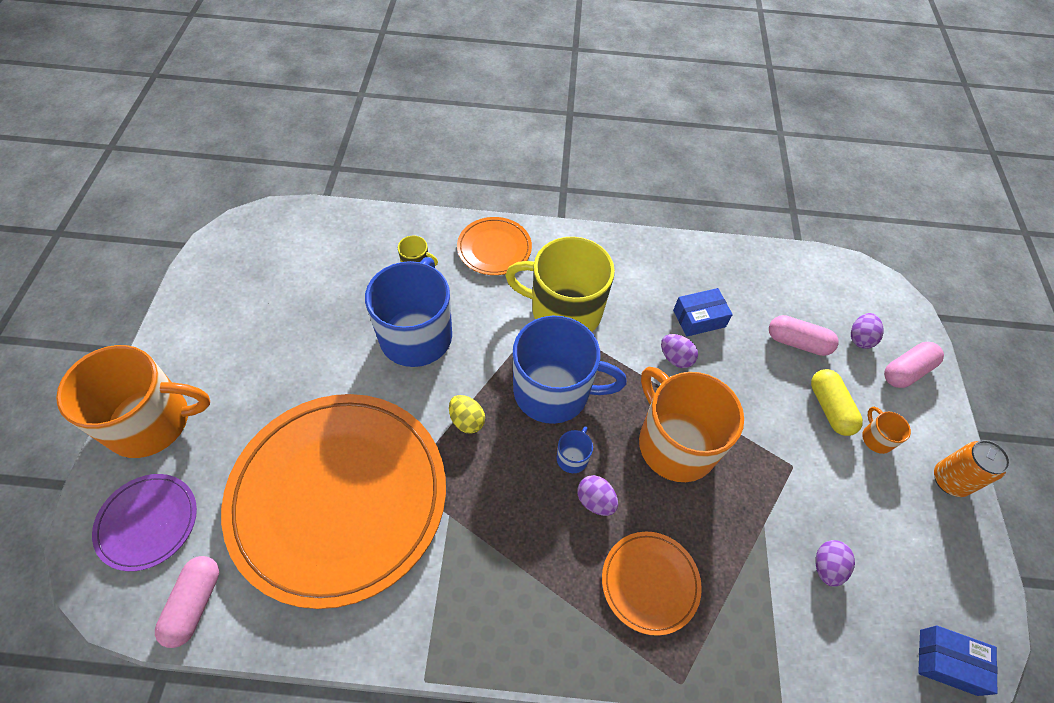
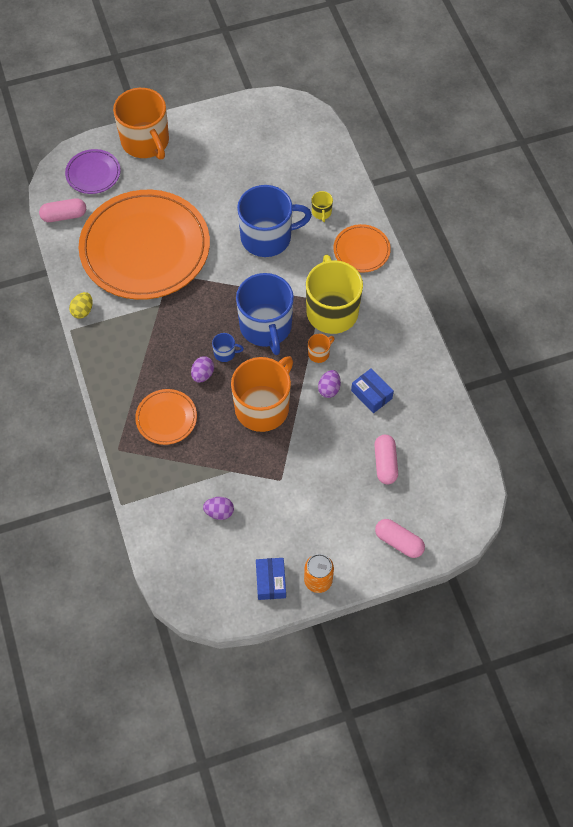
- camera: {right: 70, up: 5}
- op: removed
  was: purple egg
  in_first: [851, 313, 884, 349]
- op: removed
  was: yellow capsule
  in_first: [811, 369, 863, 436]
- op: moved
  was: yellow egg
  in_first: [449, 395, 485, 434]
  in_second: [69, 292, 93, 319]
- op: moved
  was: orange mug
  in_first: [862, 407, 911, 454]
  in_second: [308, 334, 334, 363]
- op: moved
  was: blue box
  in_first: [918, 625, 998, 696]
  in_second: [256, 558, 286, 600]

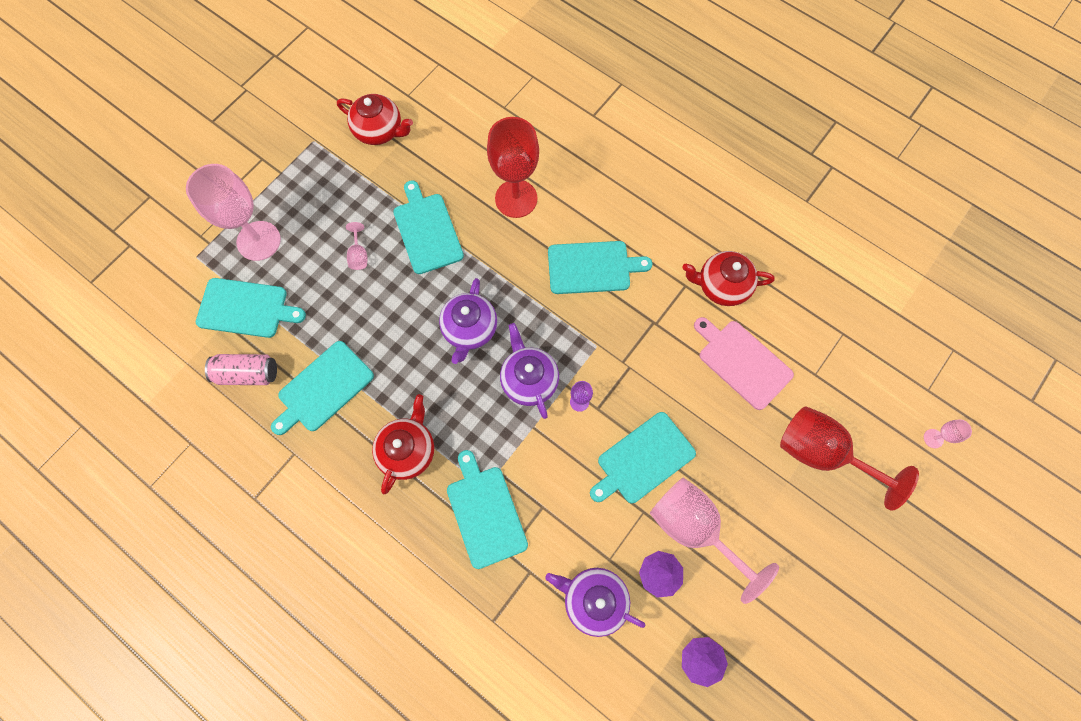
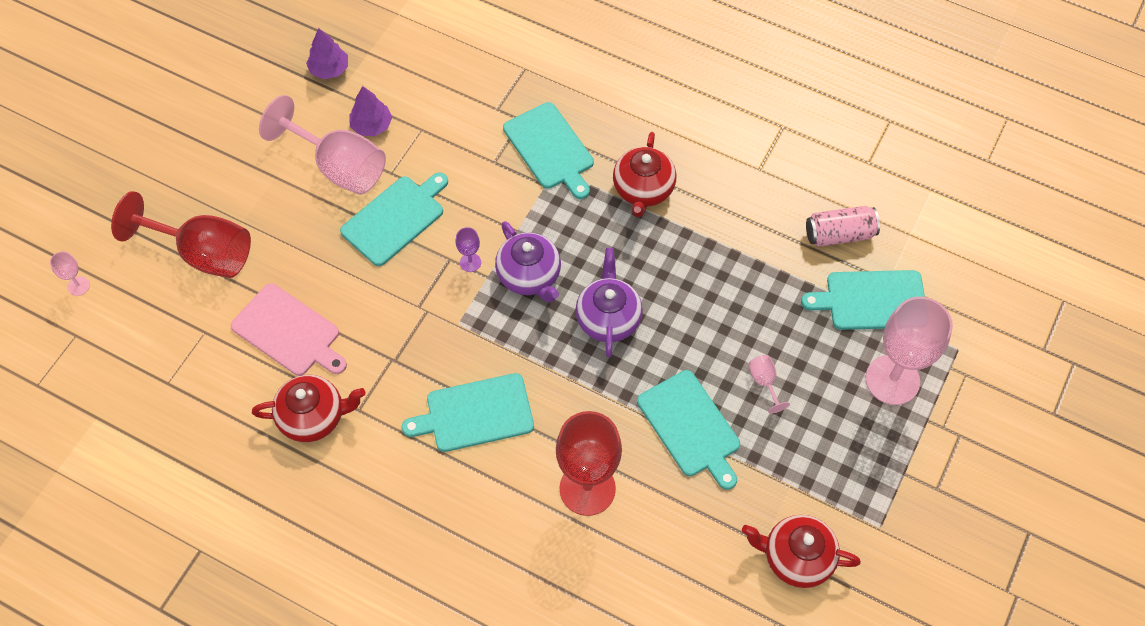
- camera: {right: 170, up: -10}
- op: removed
  was: turquoise cutting board
  in_first: [271, 341, 374, 435]
- op: removed
  was: purple teapot
  in_first: [545, 568, 645, 637]

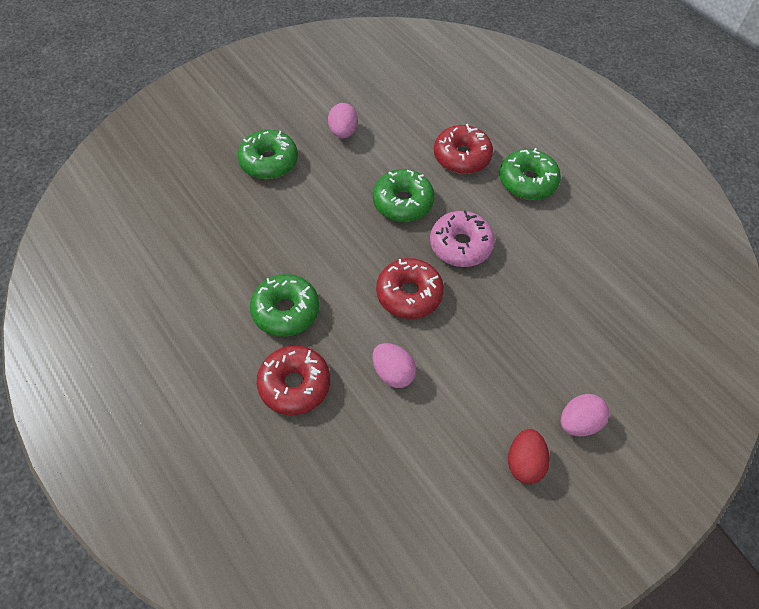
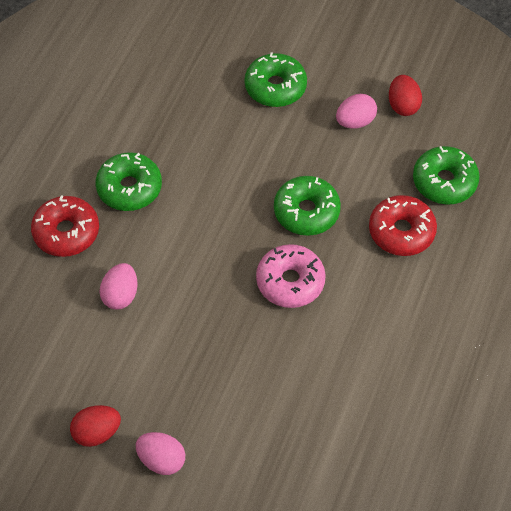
- camera: {right: 60, up: 0}
- op: moved
  was: green donut
  in_first: [499, 148, 561, 200]
  in_second: [413, 146, 480, 205]
- op: removed
  was: red donut
  in_first: [376, 258, 444, 319]
- op: added
  now: red egg
  in_second: [389, 75, 422, 116]

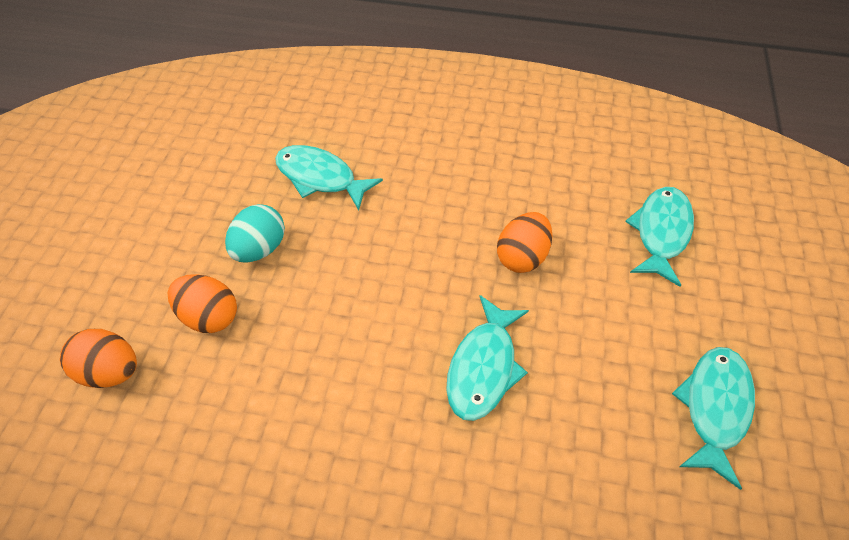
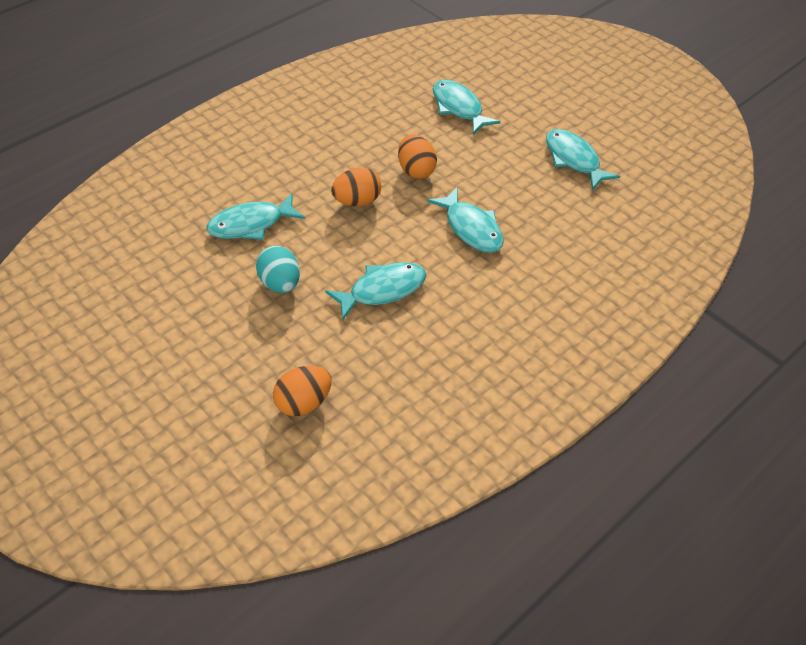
- camera: {right: -55, up: -5}
- op: moved
  was: orange egg
  in_first: [168, 274, 237, 333]
  in_second: [331, 167, 381, 206]
- op: added
  now: turquoise fish
  in_second: [325, 262, 426, 320]

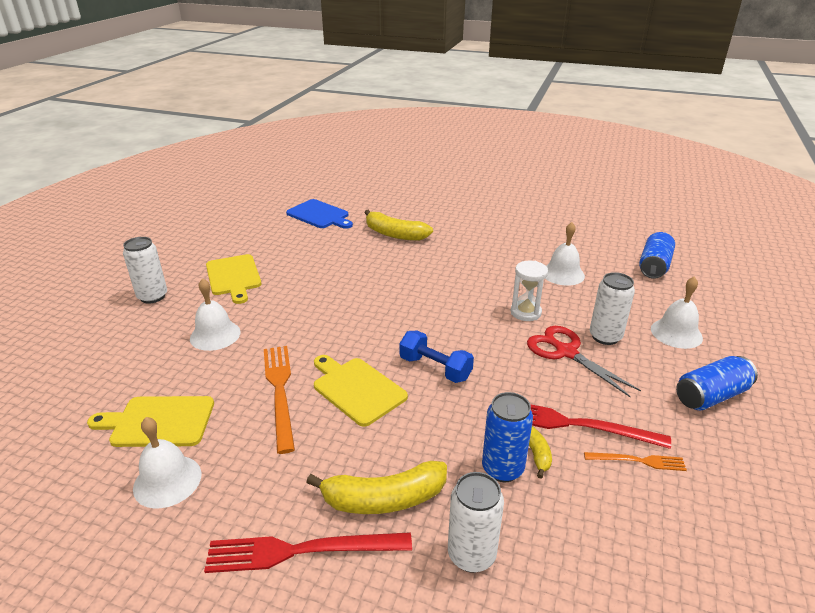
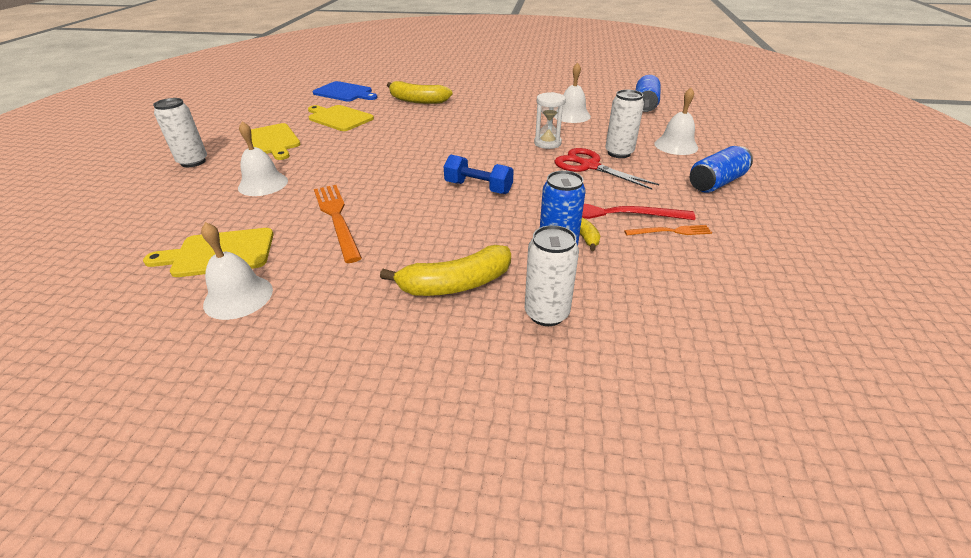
- camera: {right: -10, up: 5}
- op: moved
  was: yellow cutting board
  in_first: [314, 355, 408, 427]
  in_second: [308, 105, 374, 131]
- op: removed
  was: red fork
  in_first: [204, 532, 412, 573]

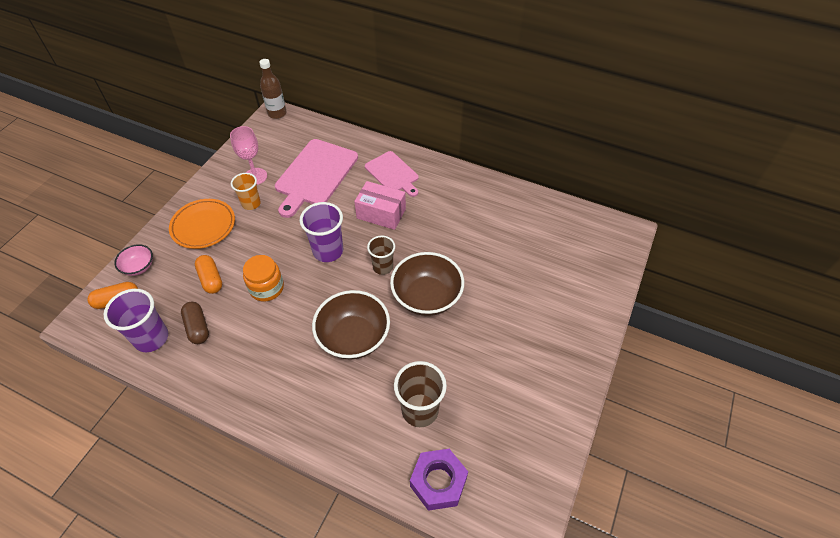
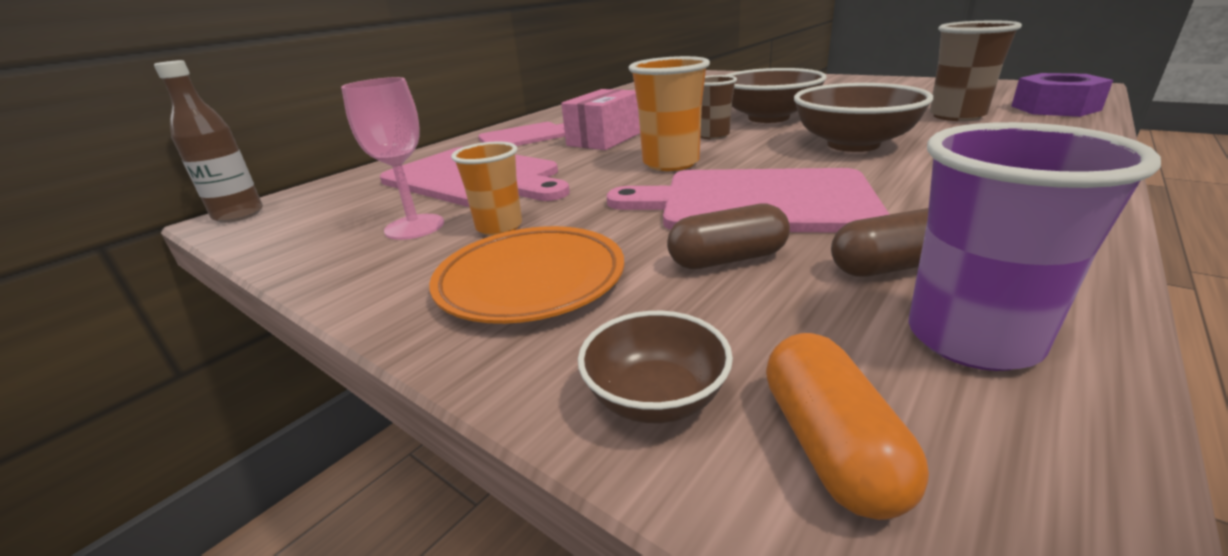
- camera: {right: -75, up: -25}
- op: recoloured
  was: purple cup
  now: orange cup
  in_first: [300, 202, 343, 262]
  in_second: [629, 56, 710, 171]
- op: recoloured
  was: pink bowl
  now: brown bowl
  in_first: [114, 244, 153, 276]
  in_second: [578, 311, 733, 423]
- op: recoloured
  was: orange capsule
  now: brown capsule
  in_first: [195, 255, 222, 294]
  in_second: [667, 204, 790, 269]
- op: replaced
  was: orange jar
  now: pink cutting board
  in_first: [243, 255, 284, 302]
  in_second: [607, 168, 890, 233]

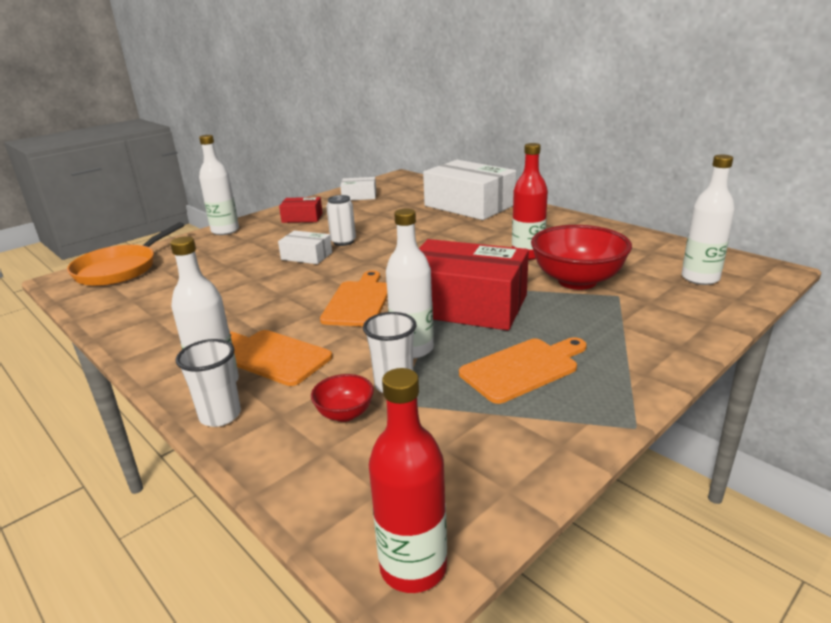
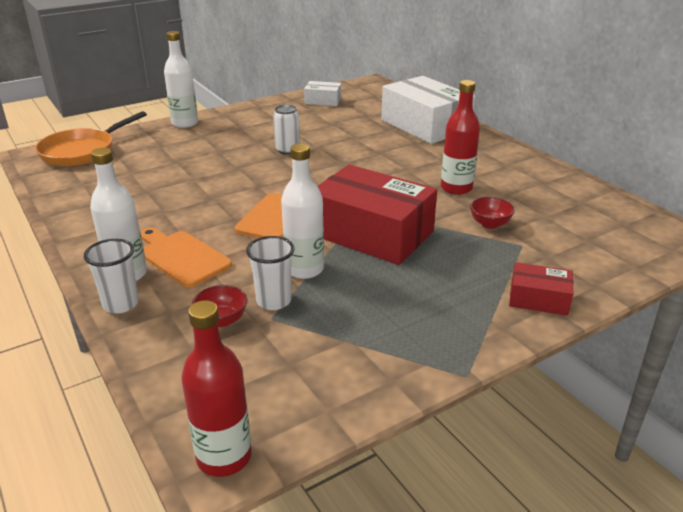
- camera: {right: 10, up: 5}
- op: removed
  was: white bottle
  in_first: [682, 155, 735, 285]
- op: moved
  was: red box
  in_first: [279, 197, 323, 223]
  in_second: [509, 262, 573, 316]
- op: resized
  was: red bowl
  in_first: [531, 225, 632, 290]
  in_second: [470, 197, 515, 229]
  ratio: 0.47
- op: removed
  was: white box
  in_first: [278, 230, 332, 264]
- op: removed
  was: orange cutting board
  in_first: [459, 337, 587, 404]

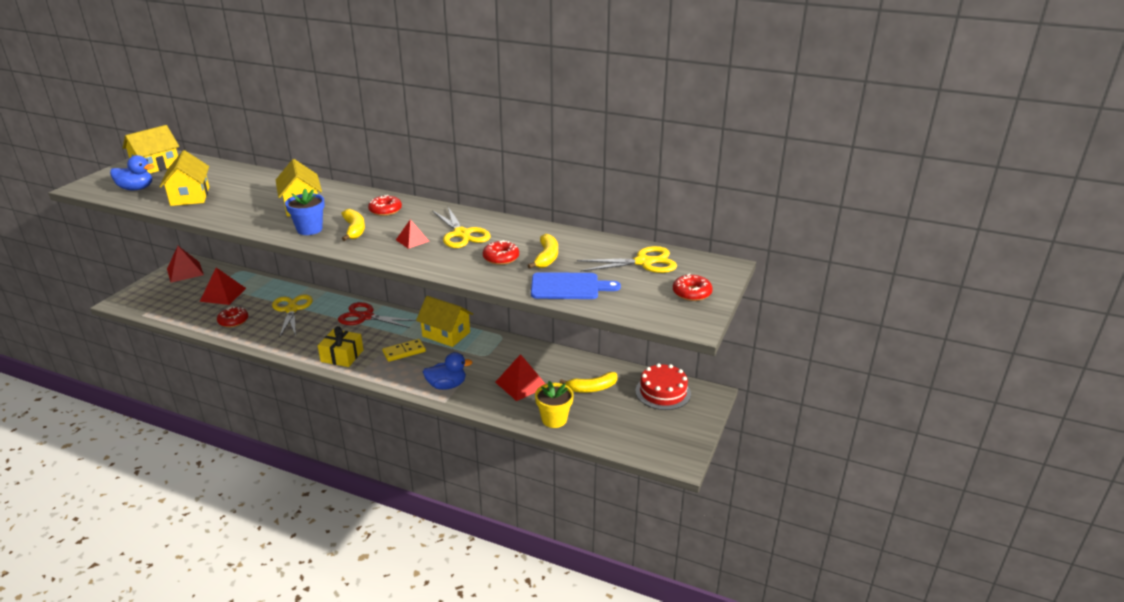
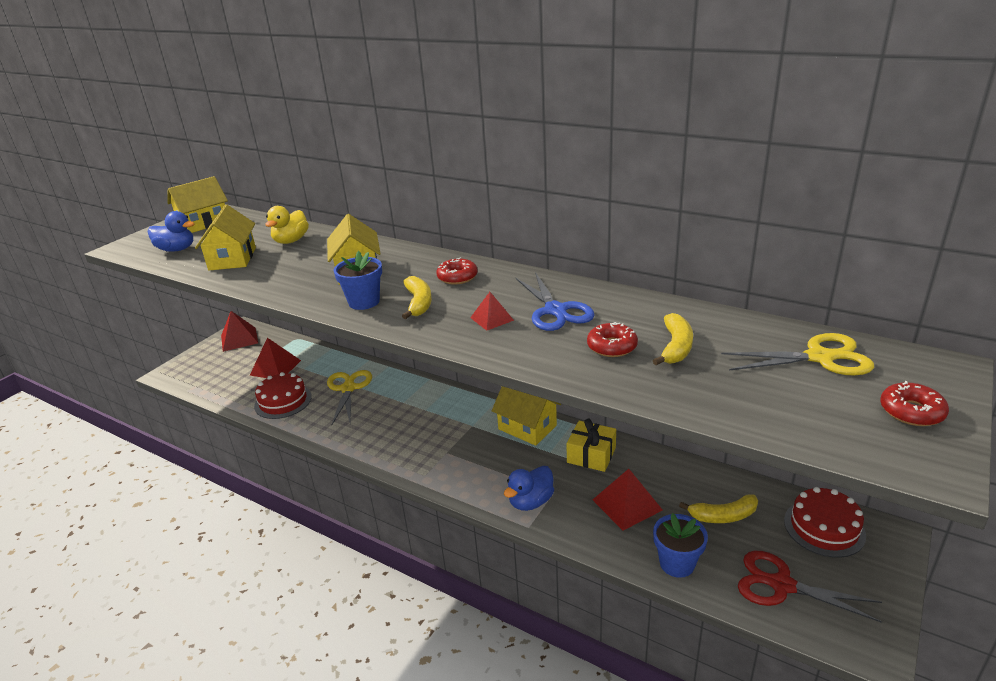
- camera: {right: 10, up: 0}
- op: recoloured
  was: yellow scissors
  now: blue scissors
  in_first: [432, 207, 491, 248]
  in_second: [515, 272, 595, 331]
- op: removed
  was: blue cutting board
  in_first: [531, 272, 621, 299]
- op: moved
  was: red scissors
  in_first: [338, 302, 416, 328]
  in_second: [738, 551, 882, 623]
- op: replaced
  was: red donut
  now: red cake
  in_first: [217, 306, 248, 327]
  in_second: [254, 372, 312, 419]
- op: moved
  was: yellow gift
  in_first: [318, 326, 363, 367]
  in_second: [567, 419, 616, 472]
- op: removed
  was: yellow domino
  in_first: [382, 339, 426, 362]
- op: turned
  was: blue duck
  in_first: [423, 352, 473, 390]
  in_second: [504, 466, 554, 511]
  clockwise: 135
- op: recoloured
  was: yellow flower pot
  now: blue flower pot
  in_first: [535, 381, 574, 428]
  in_second: [653, 513, 708, 578]
- op: added
  now: yellow duck
  in_second: [265, 206, 309, 244]

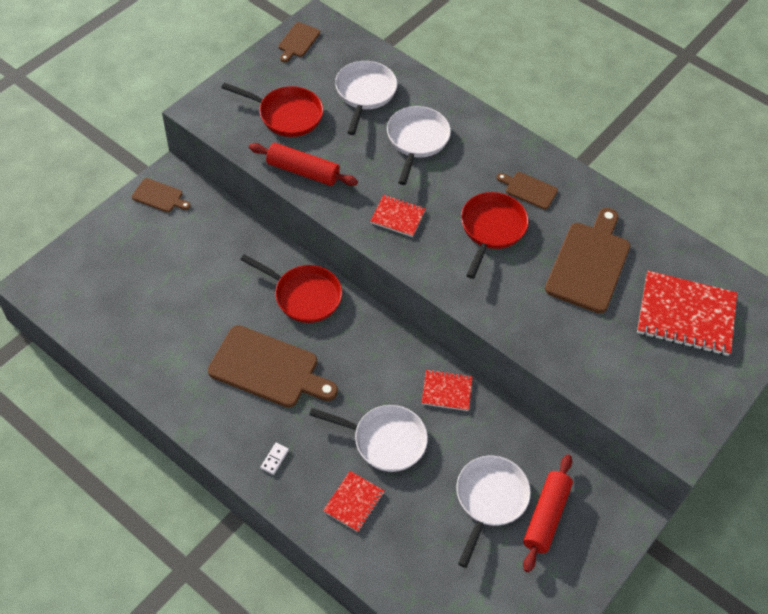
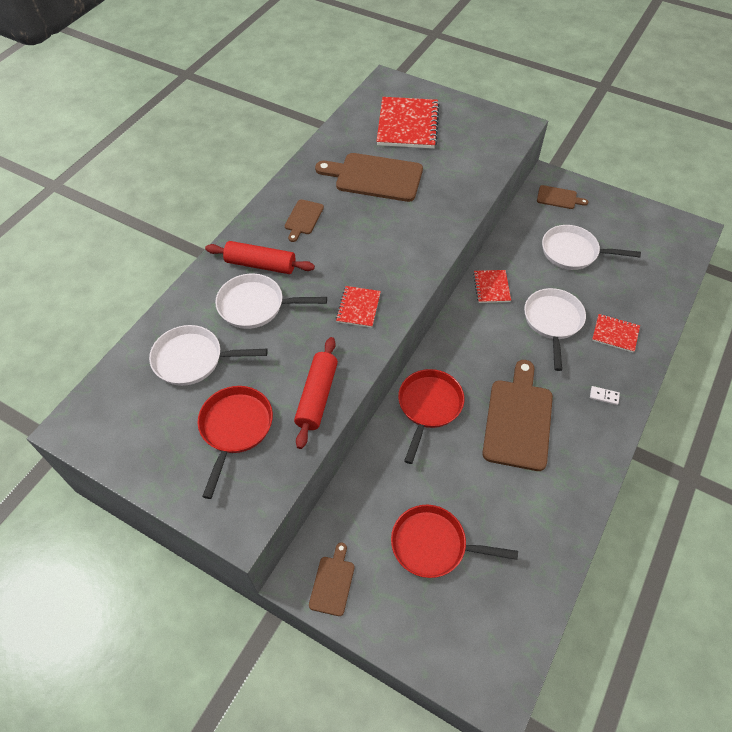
- camera: {right: -95, up: 0}
- op: moved
  was: brown cutting board
  in_first: [278, 22, 320, 62]
  in_second: [537, 185, 588, 209]
- op: moved
  was: red pan
  in_first: [461, 192, 529, 279]
  in_second: [391, 505, 518, 578]
- op: moved
  was: red rolling pin
  in_first: [523, 454, 573, 572]
  in_second: [205, 241, 315, 274]

